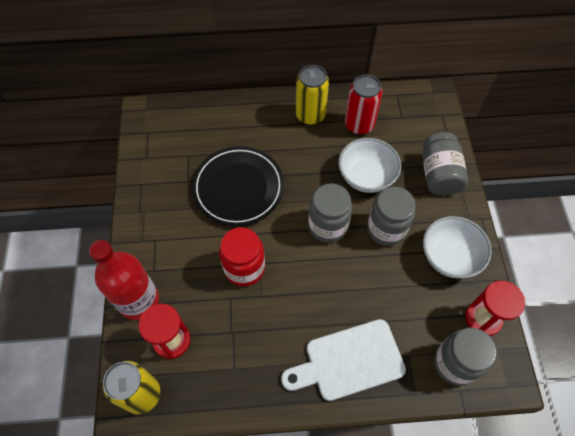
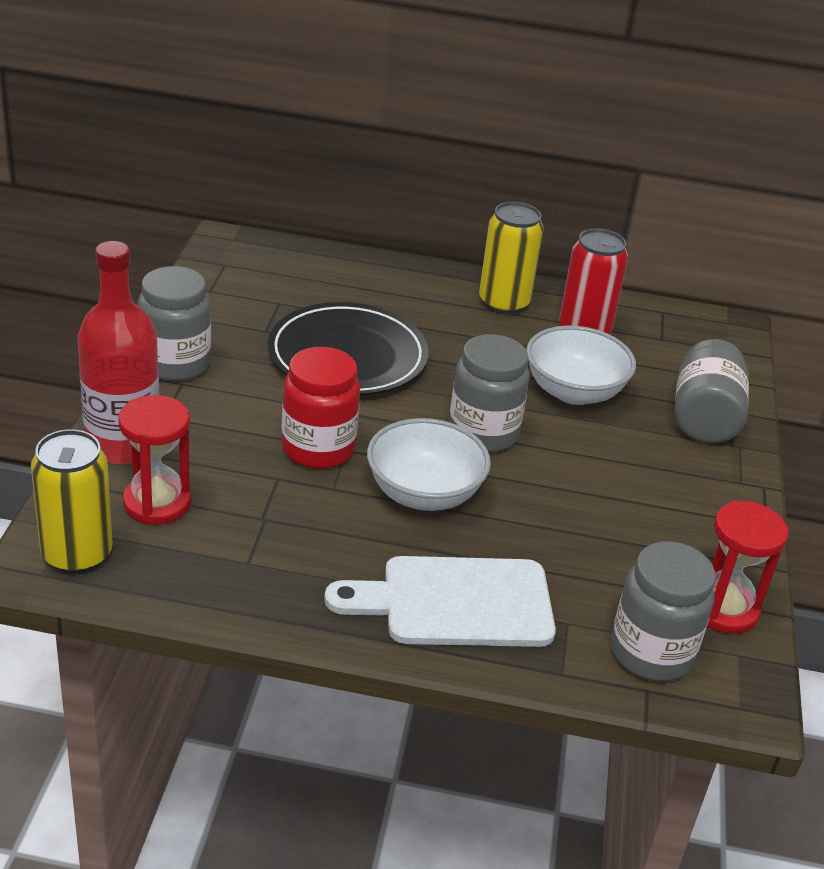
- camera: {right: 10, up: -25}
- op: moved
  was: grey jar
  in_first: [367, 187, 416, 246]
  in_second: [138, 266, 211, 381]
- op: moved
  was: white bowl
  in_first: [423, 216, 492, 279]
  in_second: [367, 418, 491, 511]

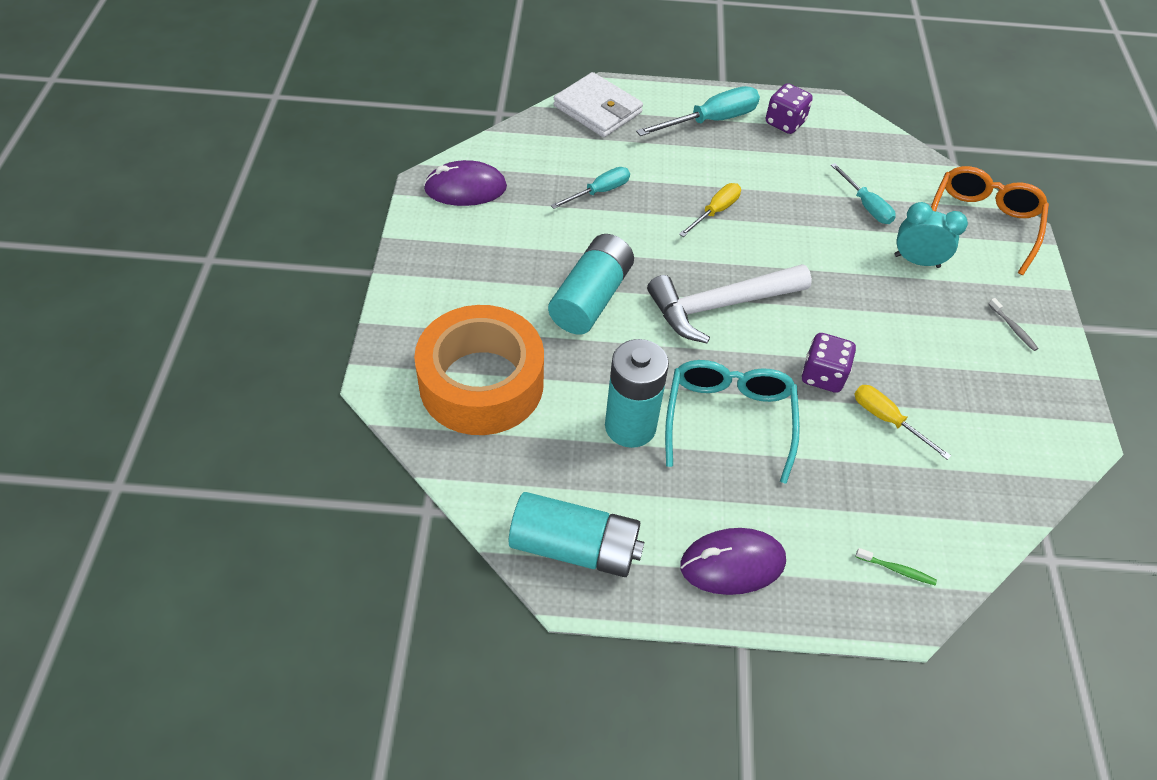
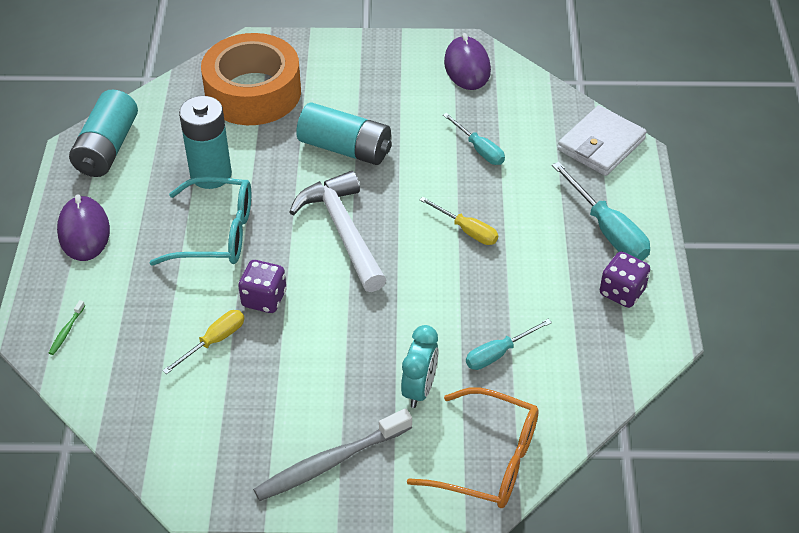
- camera: {right: 90, up: -5}
- op: resized
  was: grey toothbrush
  in_first: [988, 298, 1038, 351]
  in_second: [253, 408, 412, 501]
  ratio: 2.41

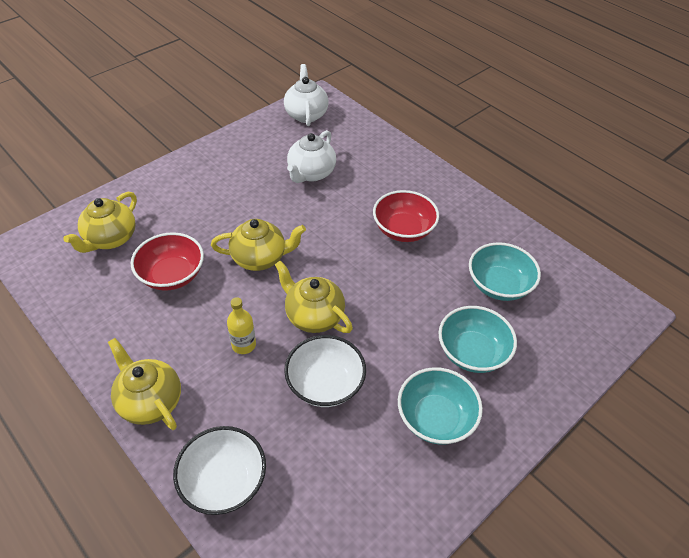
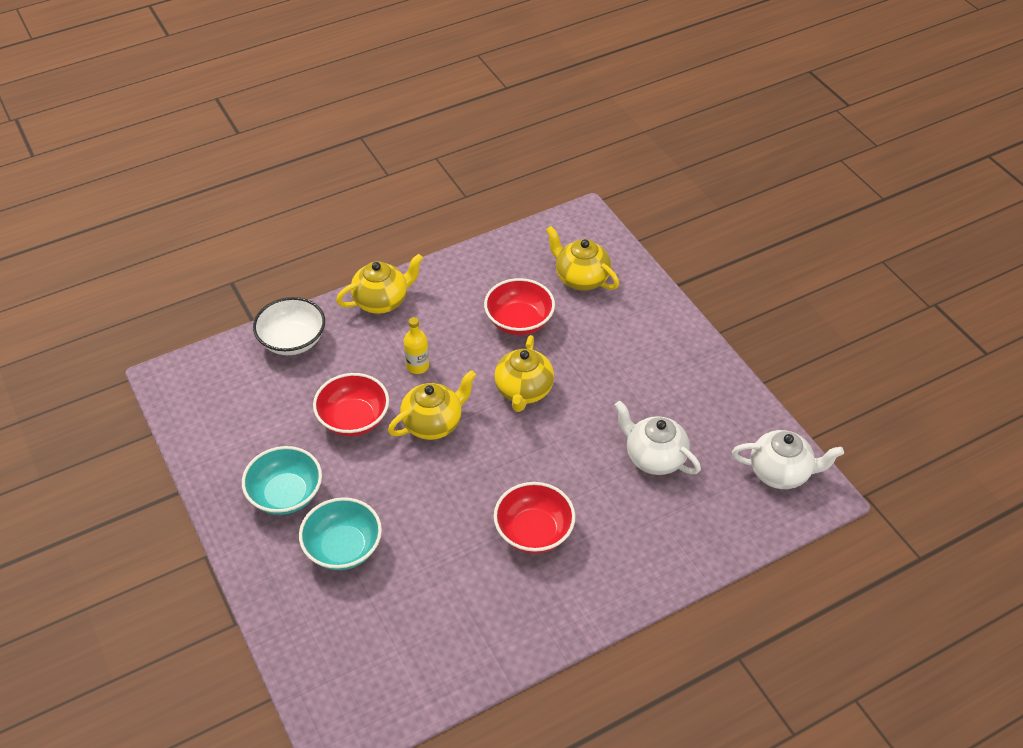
- camera: {right: 105, up: 0}
- op: removed
  was: turquoise bowl
  in_first: [469, 242, 541, 301]
- op: recoloured
  was: white bowl
  now: red bowl
  in_first: [284, 335, 366, 407]
  in_second: [313, 373, 389, 436]

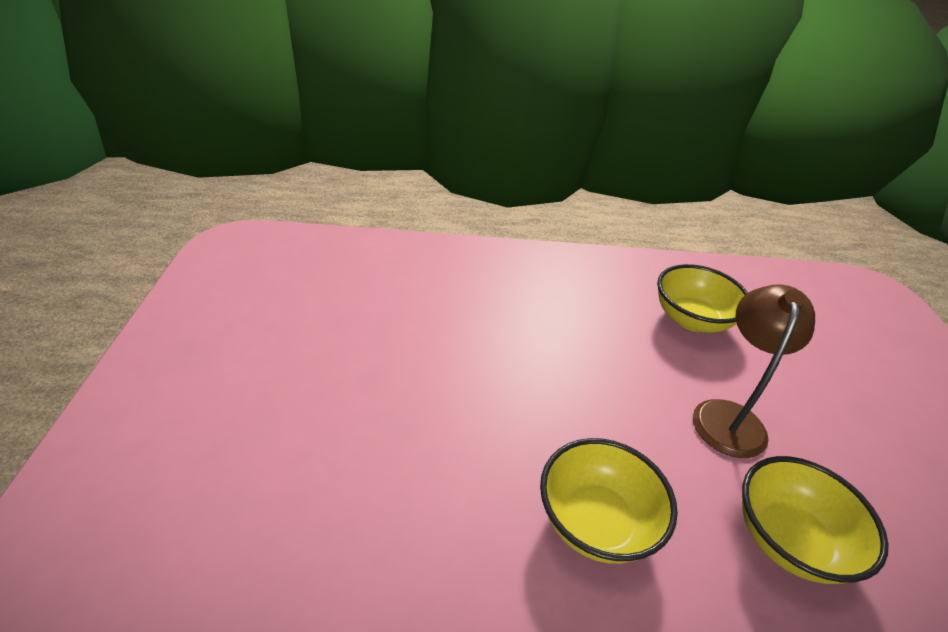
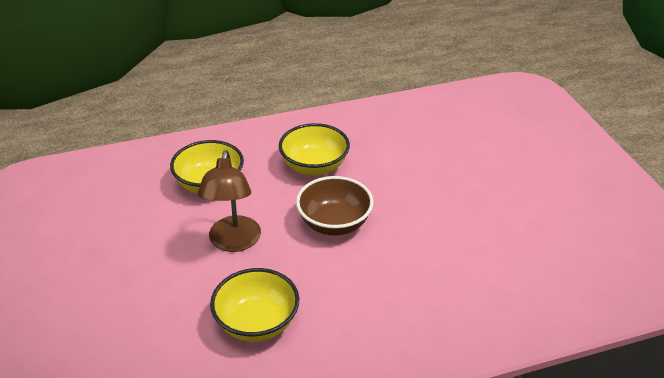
- camera: {right: 165, up: 0}
- op: added
  now: brown bowl
  in_second: [296, 176, 374, 235]

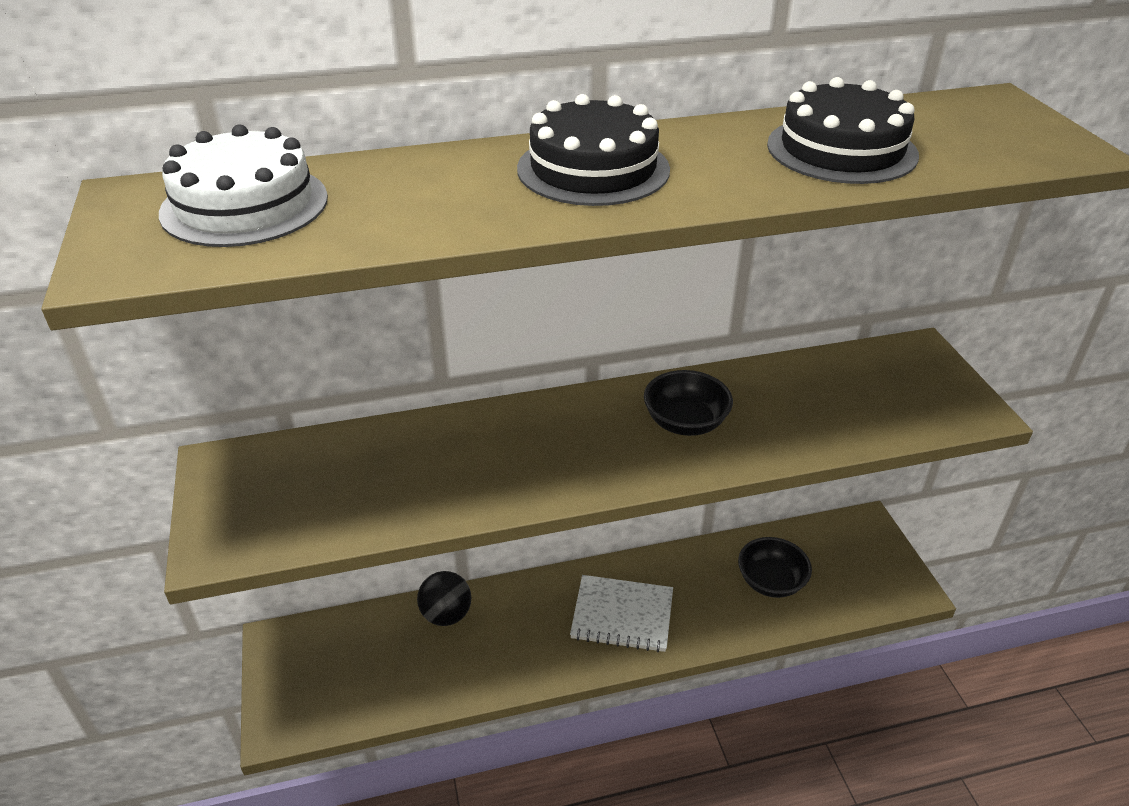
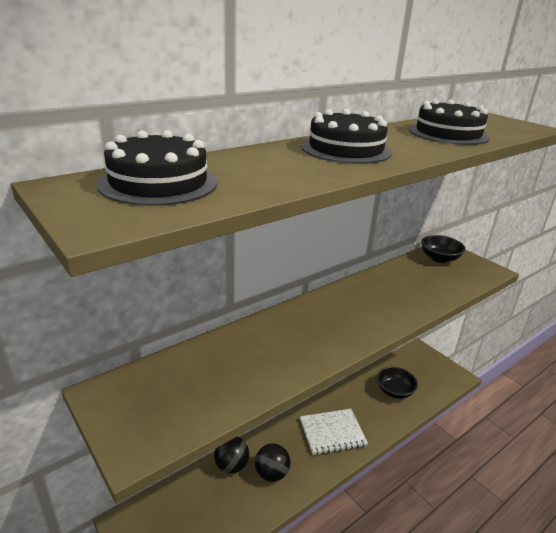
- camera: {right: -25, up: -10}
- op: recoloured
  was: white cake
  now: black cake
  in_first: [159, 125, 328, 247]
  in_second: [97, 130, 217, 206]
- op: moved
  was: black bowl
  in_first: [644, 370, 733, 436]
  in_second: [421, 235, 465, 263]
- op: added
  now: black ball
  in_second: [255, 443, 290, 482]

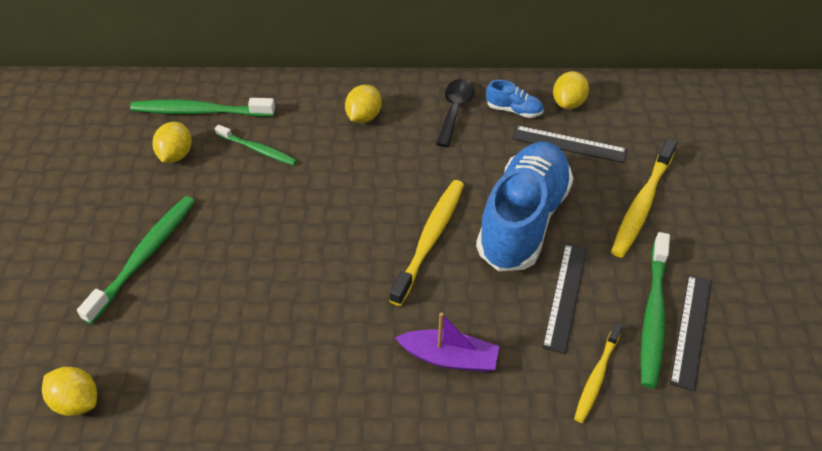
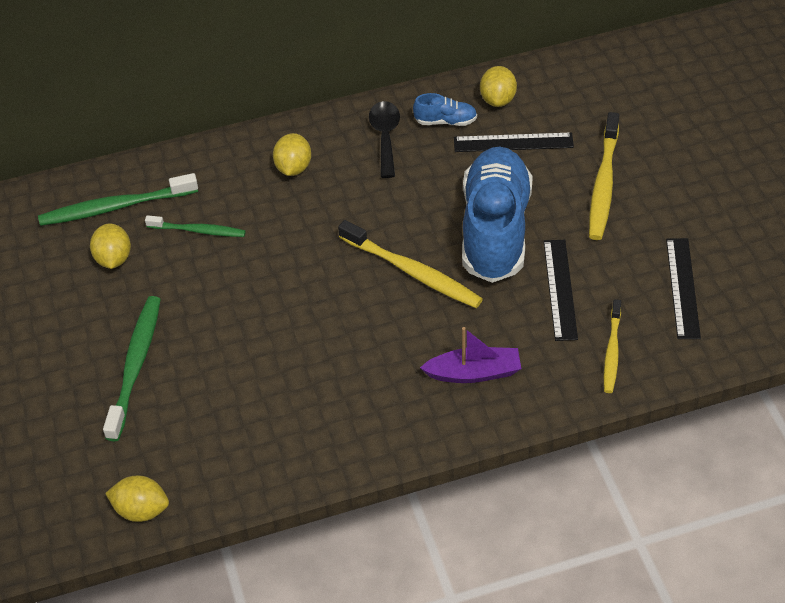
- camera: {right: -15, up: 0}
- op: turned
  was: yellow toothbrush
  in_first: [389, 180, 464, 306]
  in_second: [338, 220, 483, 308]
  clockwise: 120
- op: removed
  was: green toothbrush
  in_first: [641, 232, 670, 388]

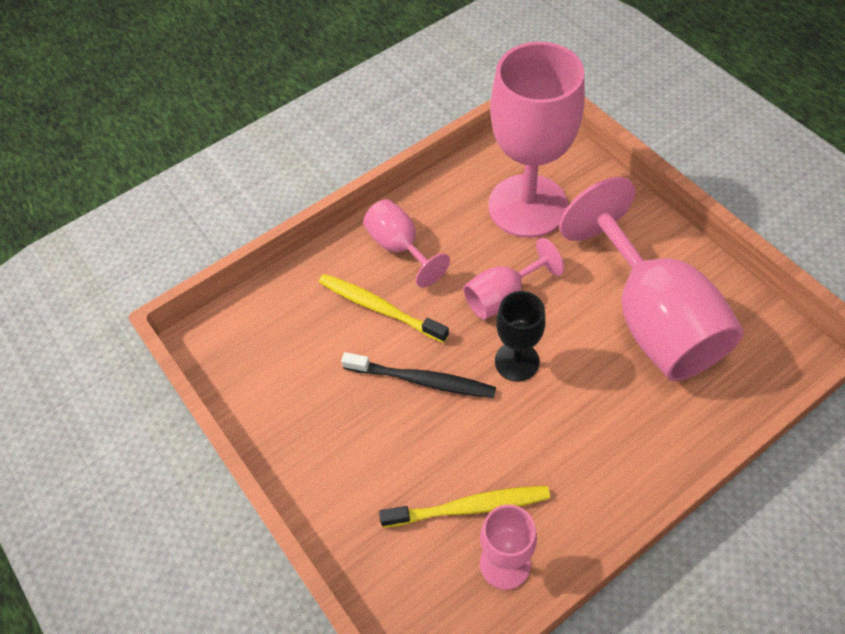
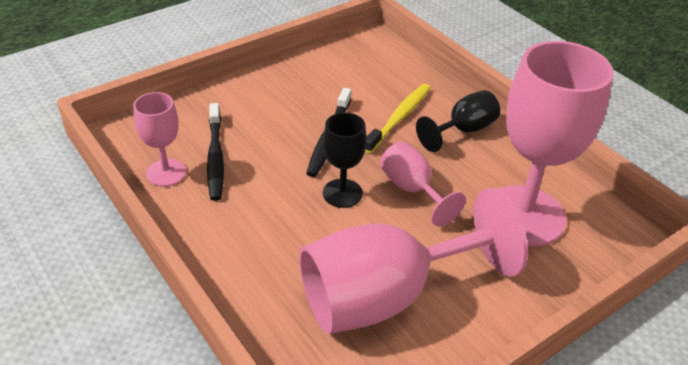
- camera: {right: 85, up: -15}
- op: recoloured
  was: pink goblet
  now: black goblet
  in_first: [363, 199, 450, 287]
  in_second: [416, 90, 500, 152]
- op: recoloured
  was: yellow toothbrush
  now: black toothbrush
  in_first: [379, 486, 550, 528]
  in_second: [207, 103, 224, 201]

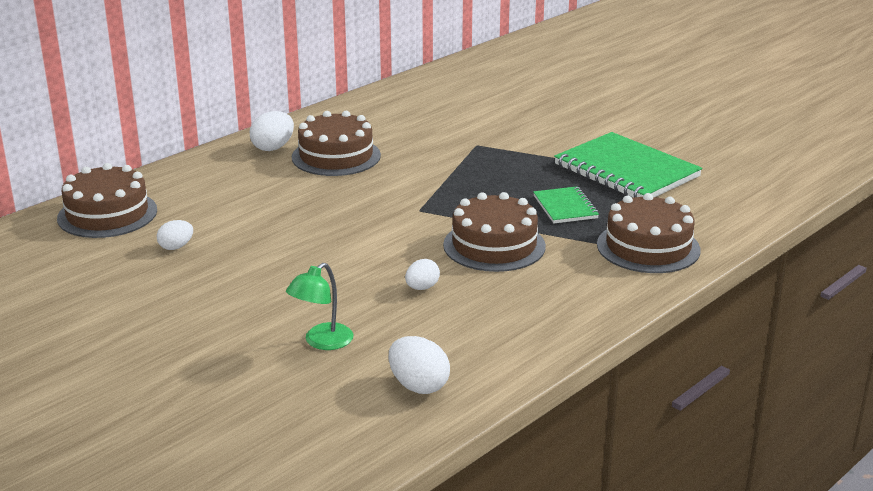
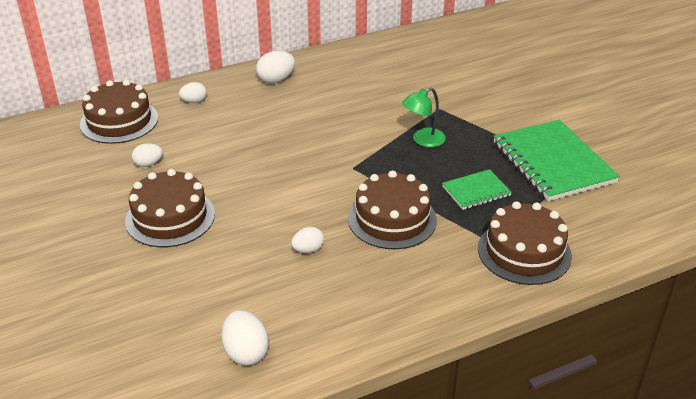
- camera: {right: 20, up: 10}
- op: moved
  was: brown cake
  in_first: [292, 111, 381, 176]
  in_second: [125, 169, 215, 247]
- op: turned
  was: green notebook
  in_first: [533, 186, 599, 223]
  in_second: [442, 169, 512, 210]
  clockwise: 60
- op: moved
  was: green lamp
  in_first: [286, 263, 353, 350]
  in_second: [402, 88, 446, 147]
- op: added
  now: white egg
  in_second: [179, 82, 207, 103]

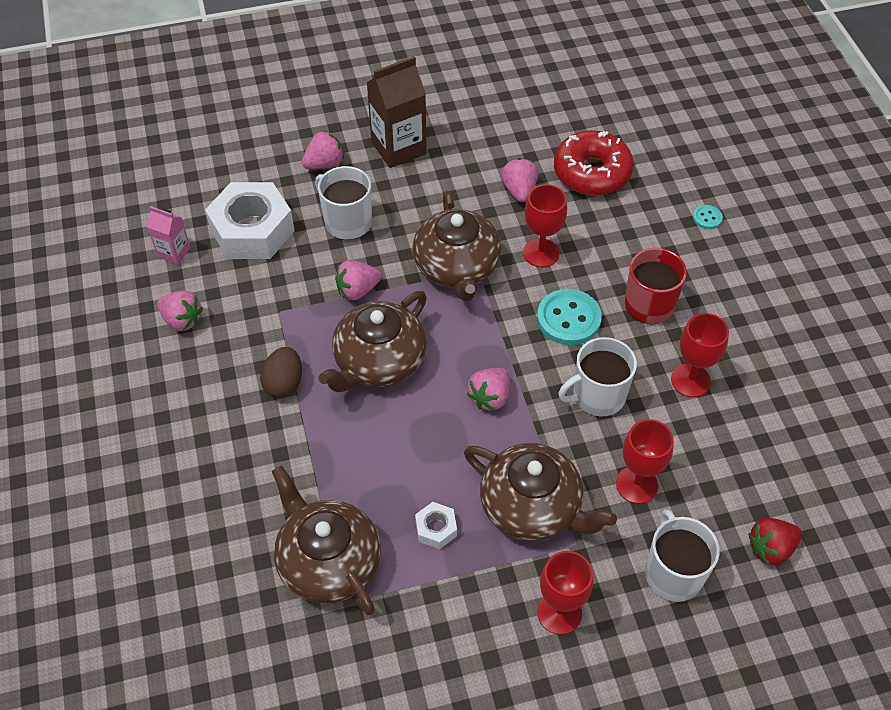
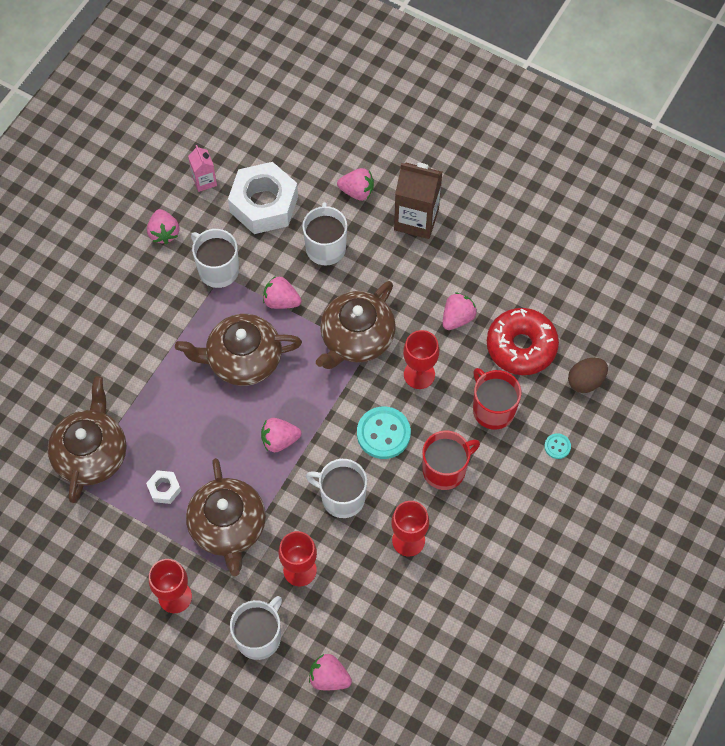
- camera: {right: 45, up: 10}
- op: moved
  was: brown egg
  in_first: [260, 347, 302, 398]
  in_second: [568, 358, 608, 393]
- op: recoloured
  was: red strawberry
  now: pink strawberry
  in_first: [748, 518, 802, 565]
  in_second: [309, 654, 352, 690]
- op: added
  now: white mug
  in_second: [191, 229, 239, 288]
- op: added
  now: red mug
  in_second: [473, 368, 521, 430]

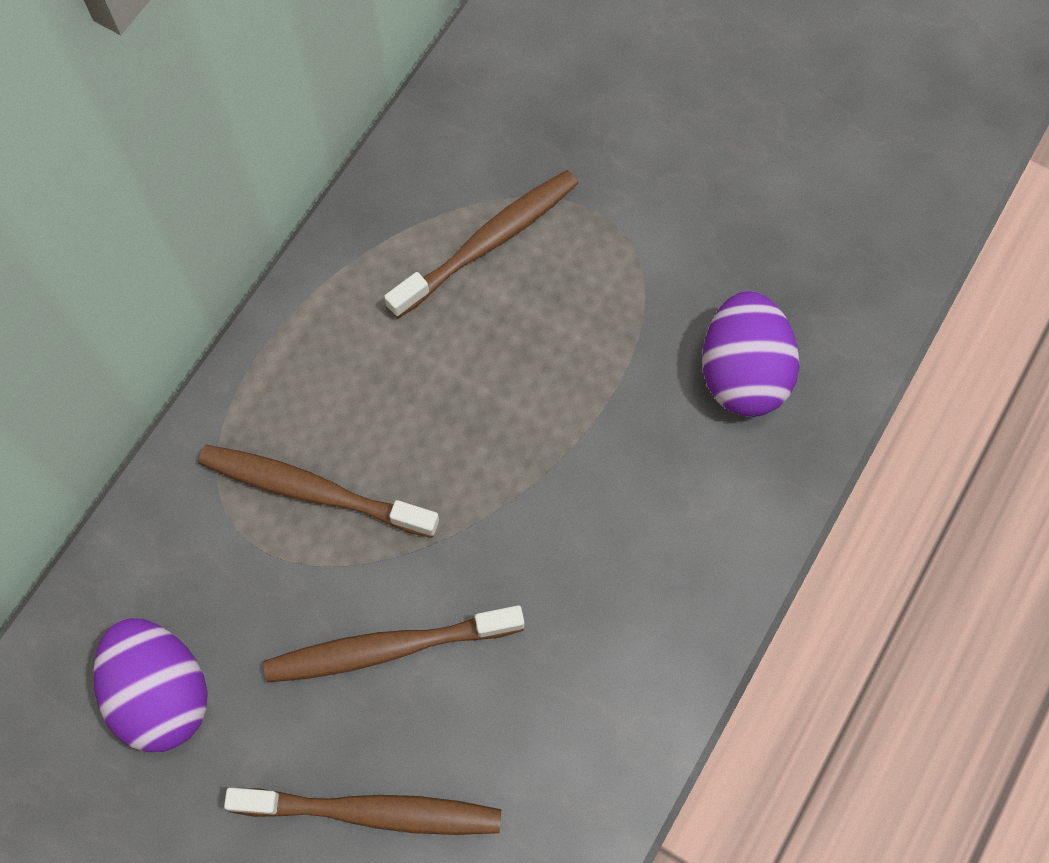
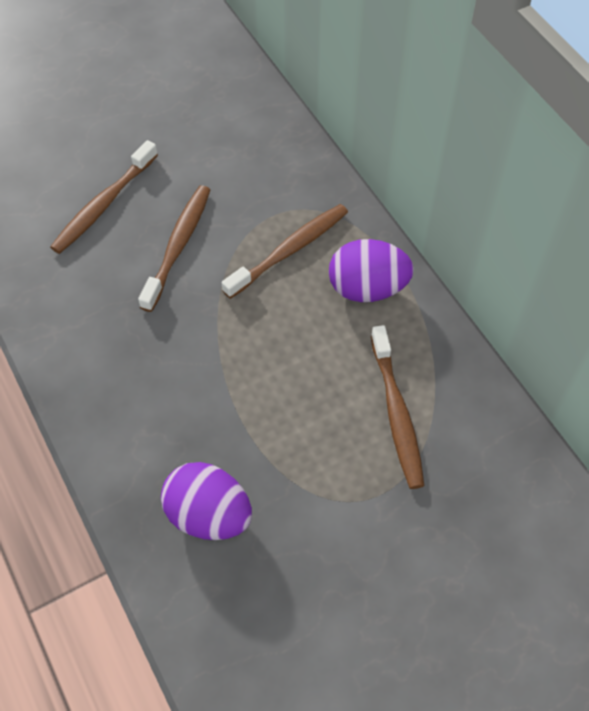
- camera: {right: 120, up: -10}
- op: moved
  was: purple egg
  in_first: [93, 618, 208, 752]
  in_second: [329, 239, 414, 302]

